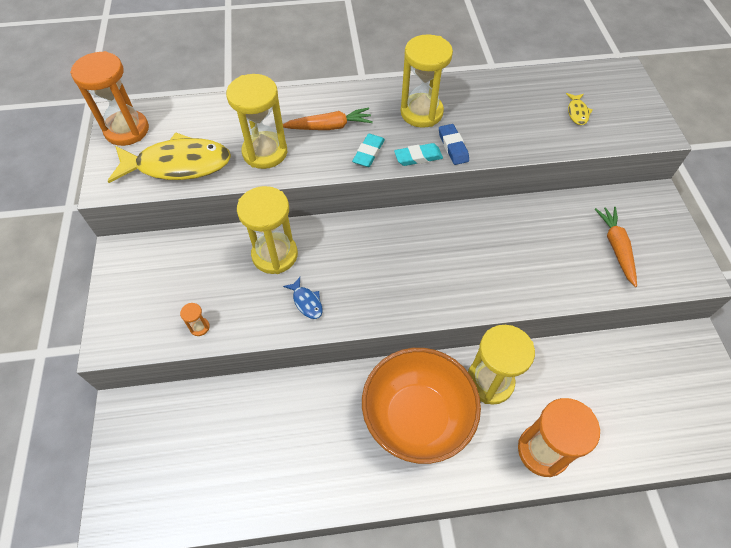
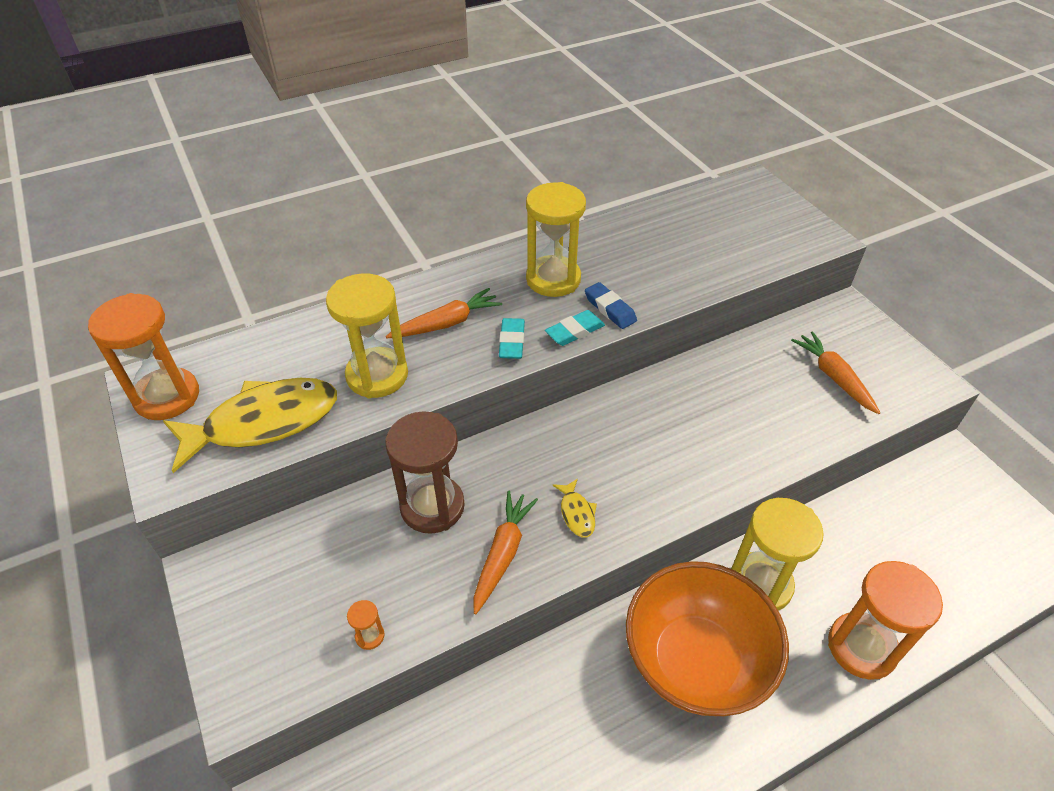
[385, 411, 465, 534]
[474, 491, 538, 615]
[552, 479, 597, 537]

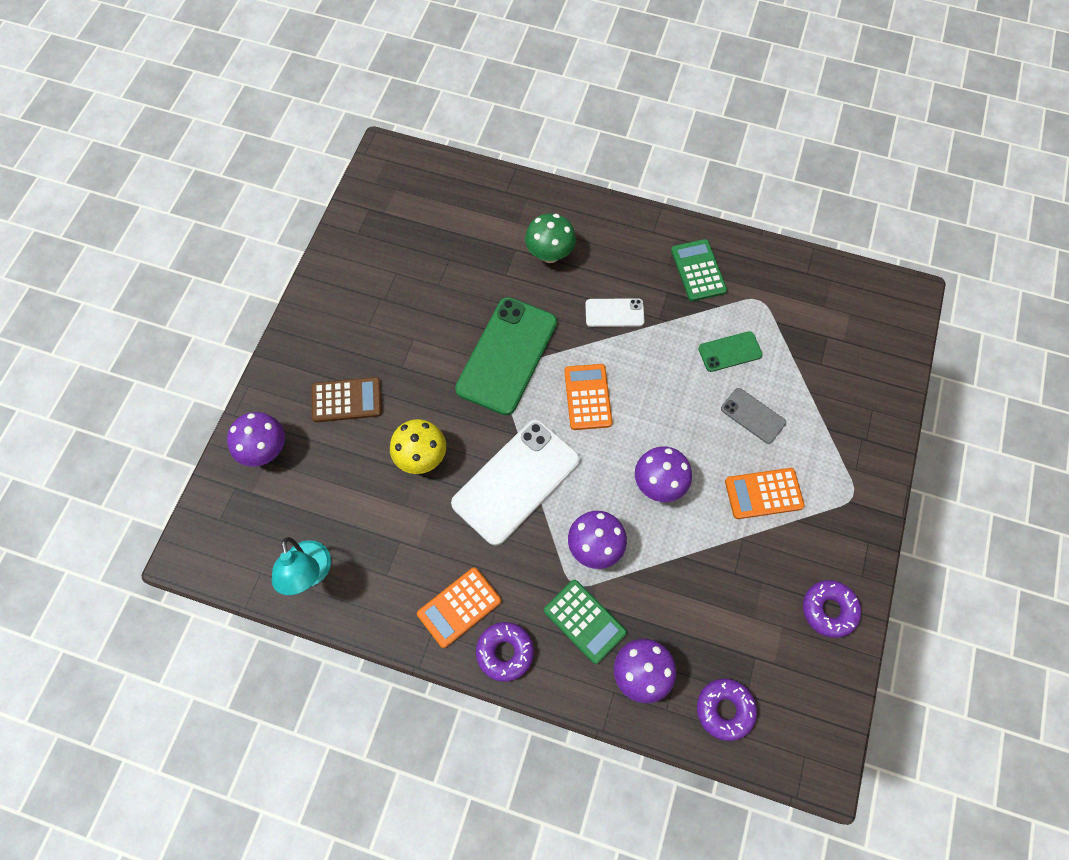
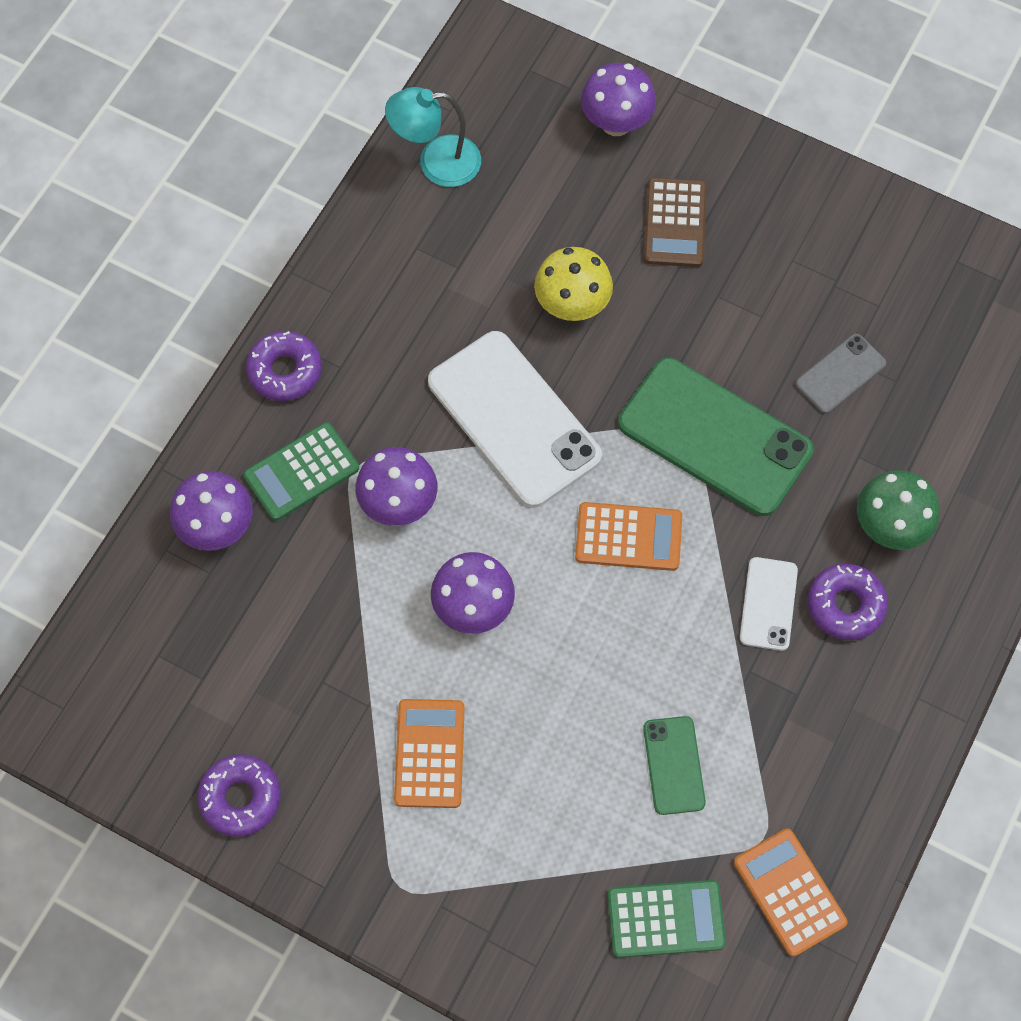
[608, 880, 726, 958]
[734, 829, 847, 957]
[795, 334, 886, 414]
[808, 564, 888, 640]

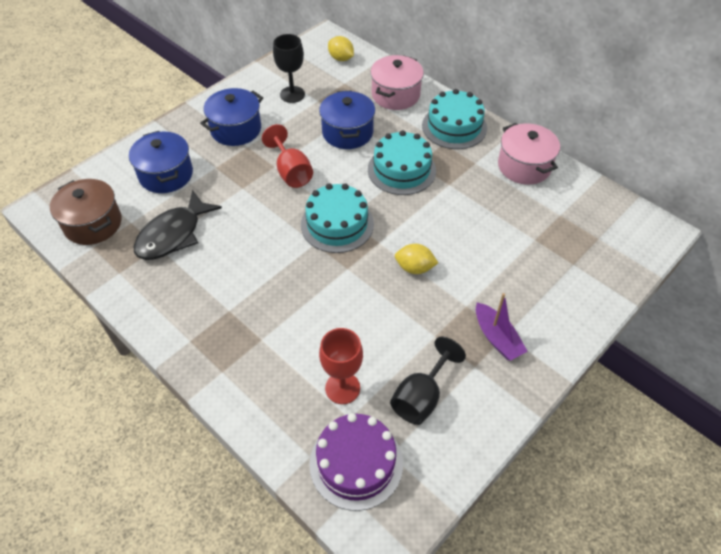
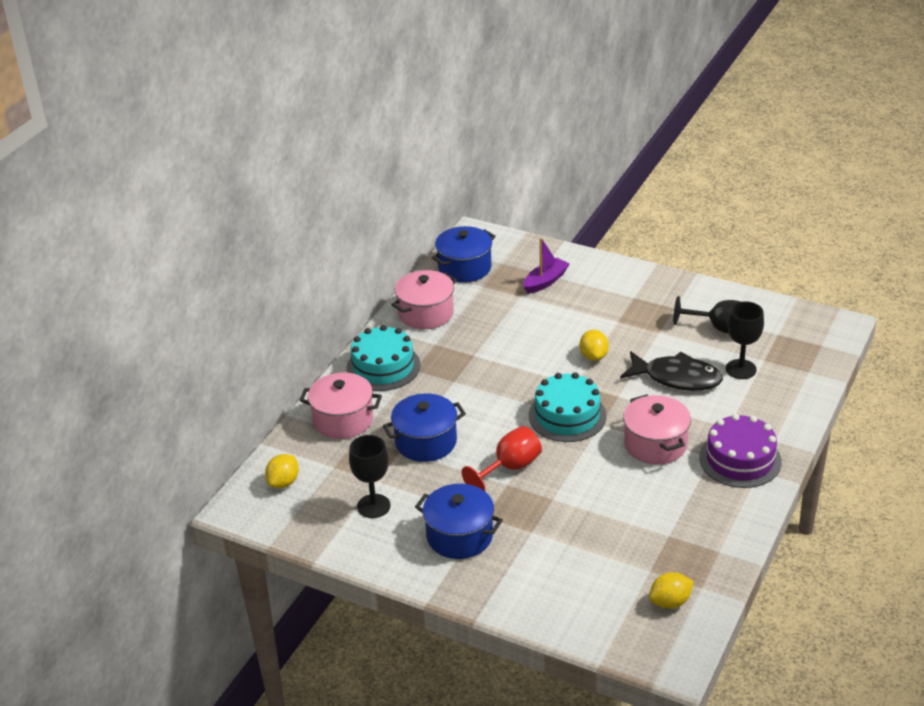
[432, 226, 496, 283]
[523, 238, 569, 294]
[620, 351, 723, 391]
[623, 394, 691, 465]
[649, 572, 694, 609]
[699, 414, 782, 488]
[726, 301, 764, 379]
[368, 130, 436, 195] (first image)

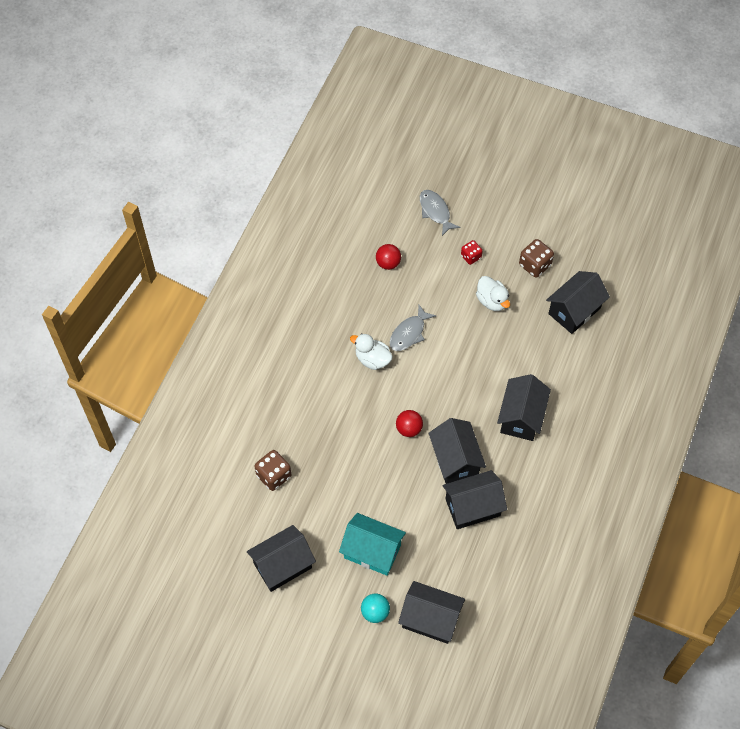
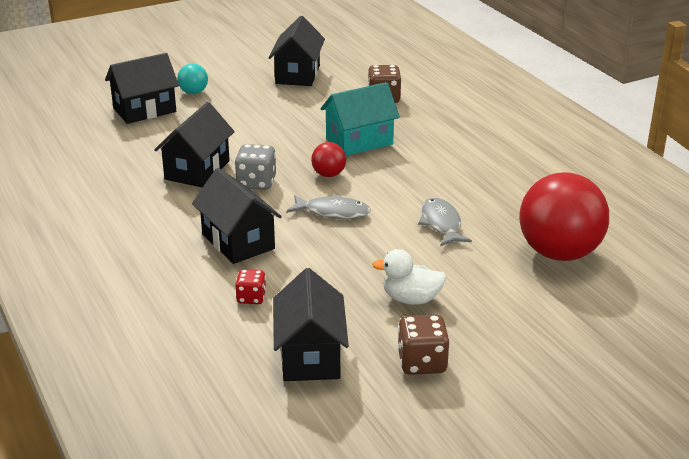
[234, 144, 276, 190]
[235, 269, 266, 304]
[287, 194, 371, 219]
[320, 82, 400, 156]
[519, 172, 609, 261]
[350, 333, 393, 370] (first image)

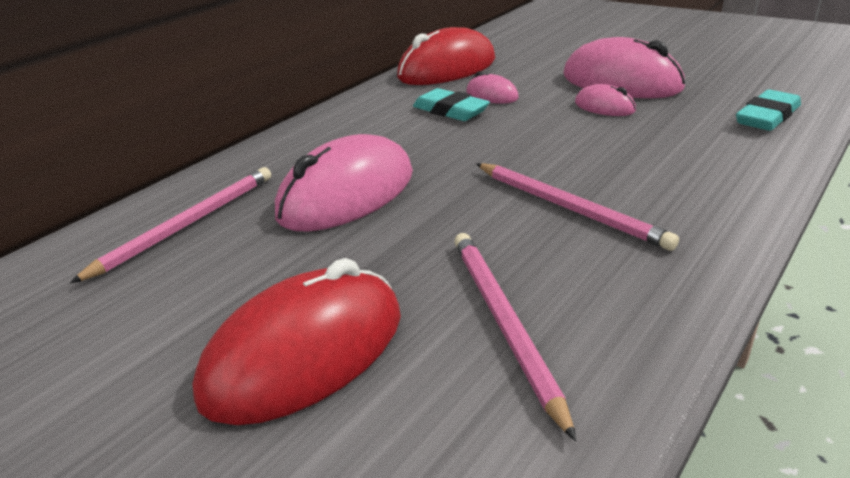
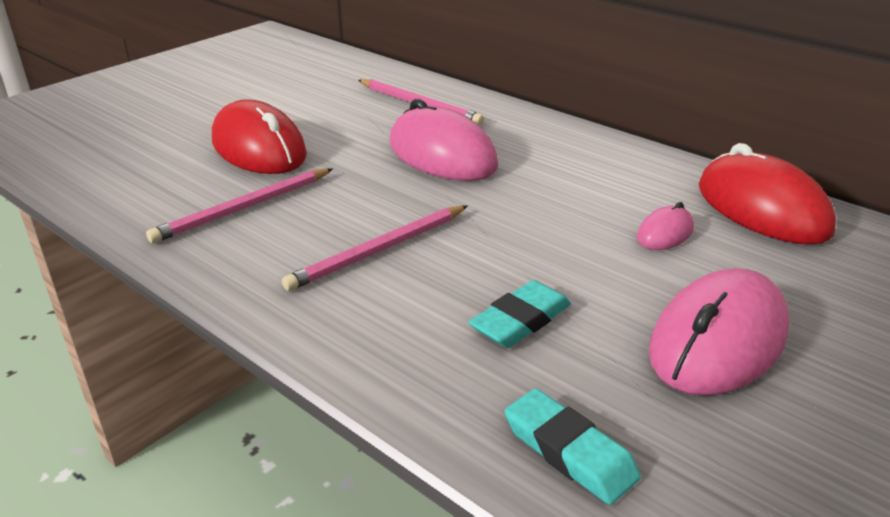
[146, 168, 333, 243]
[468, 280, 571, 348]
[575, 84, 636, 116] (first image)

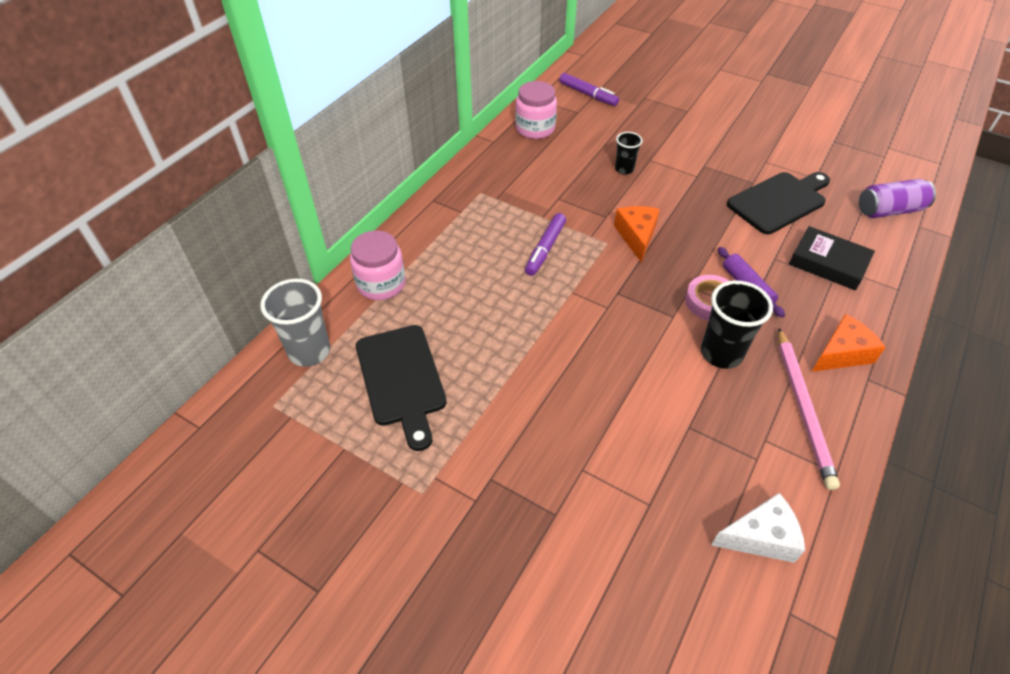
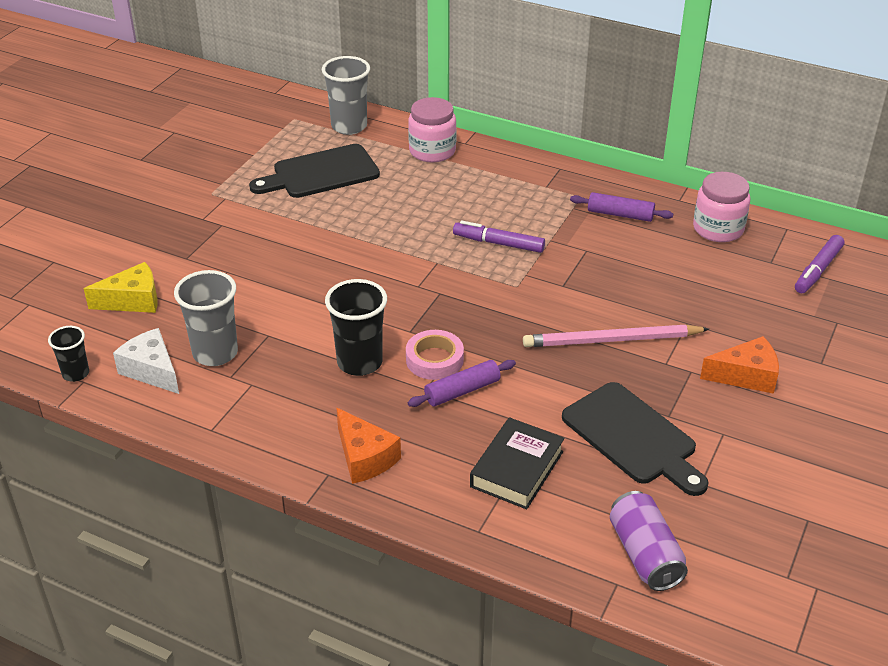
[48, 326, 89, 382]
[84, 262, 158, 313]
[113, 328, 179, 394]
[174, 270, 238, 366]
[523, 325, 709, 347]
[570, 192, 673, 222]
[700, 336, 779, 394]

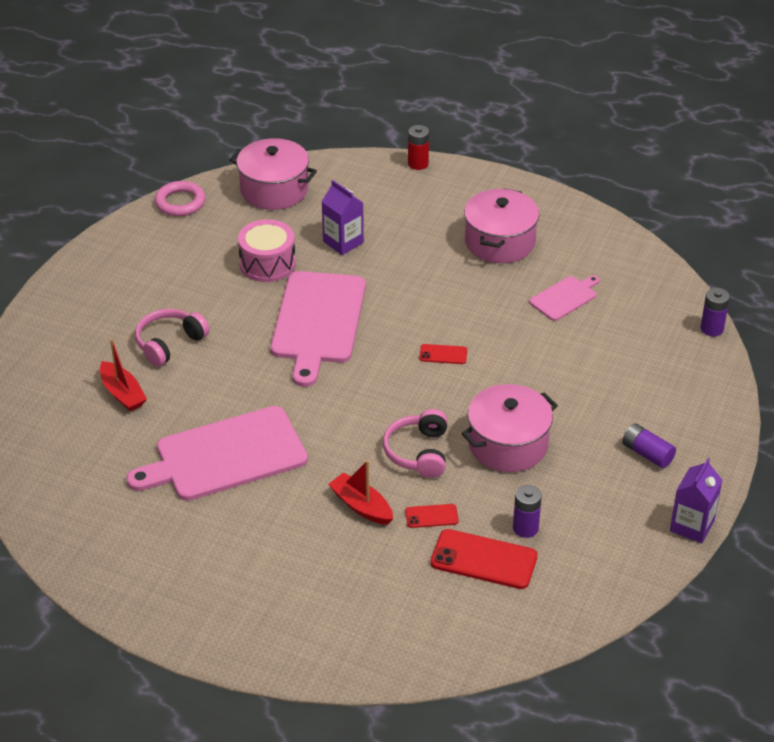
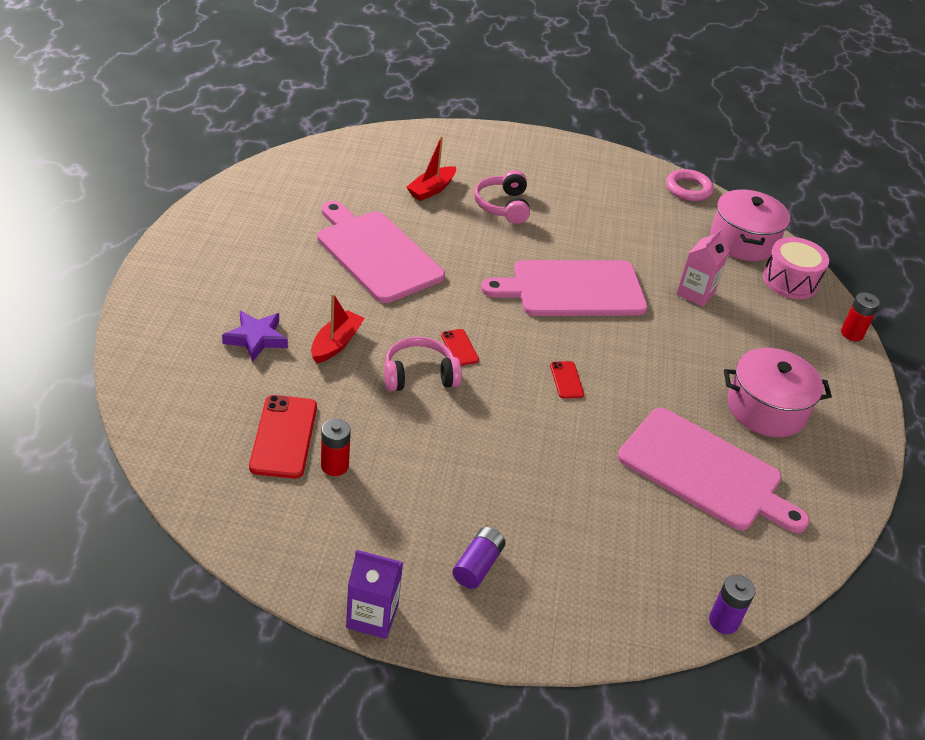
[222, 311, 288, 362]
[321, 419, 351, 476]
[441, 329, 479, 366]
[474, 170, 530, 224]
[617, 408, 810, 533]
[676, 229, 729, 307]
[763, 237, 829, 299]
[461, 384, 558, 472] (first image)

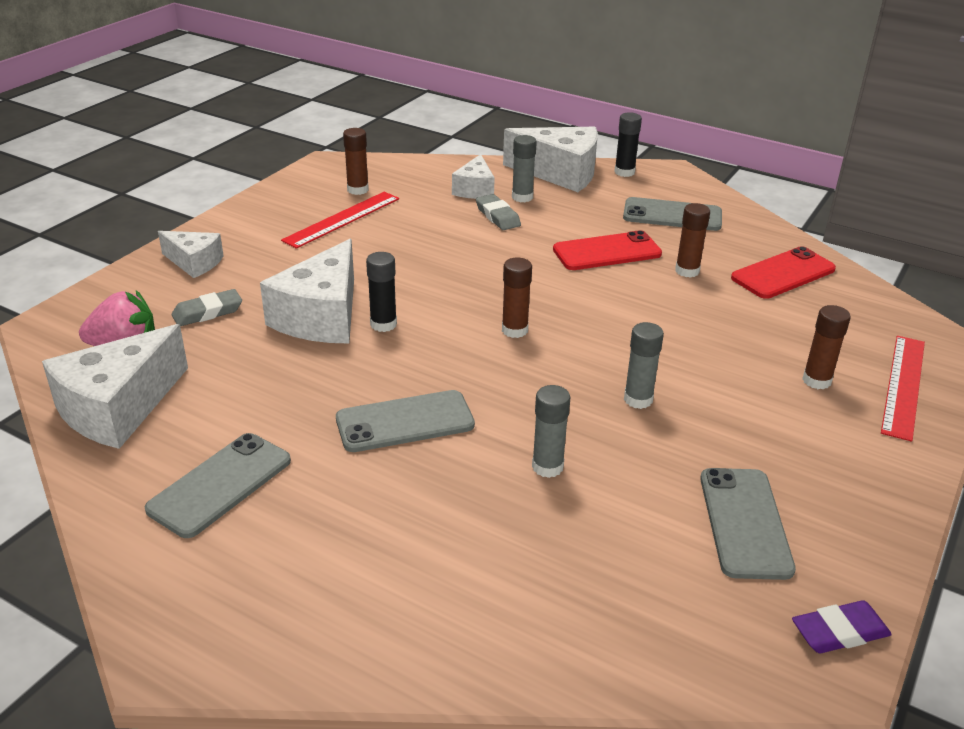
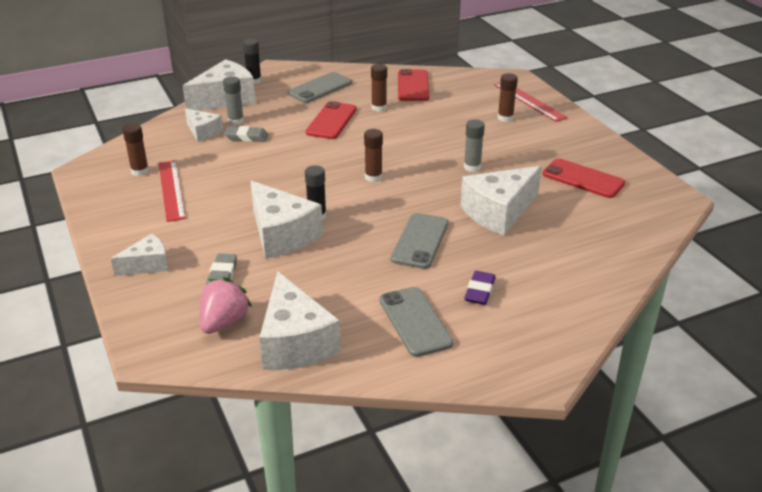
[461, 166, 542, 235]
[464, 271, 496, 305]
[543, 158, 625, 198]

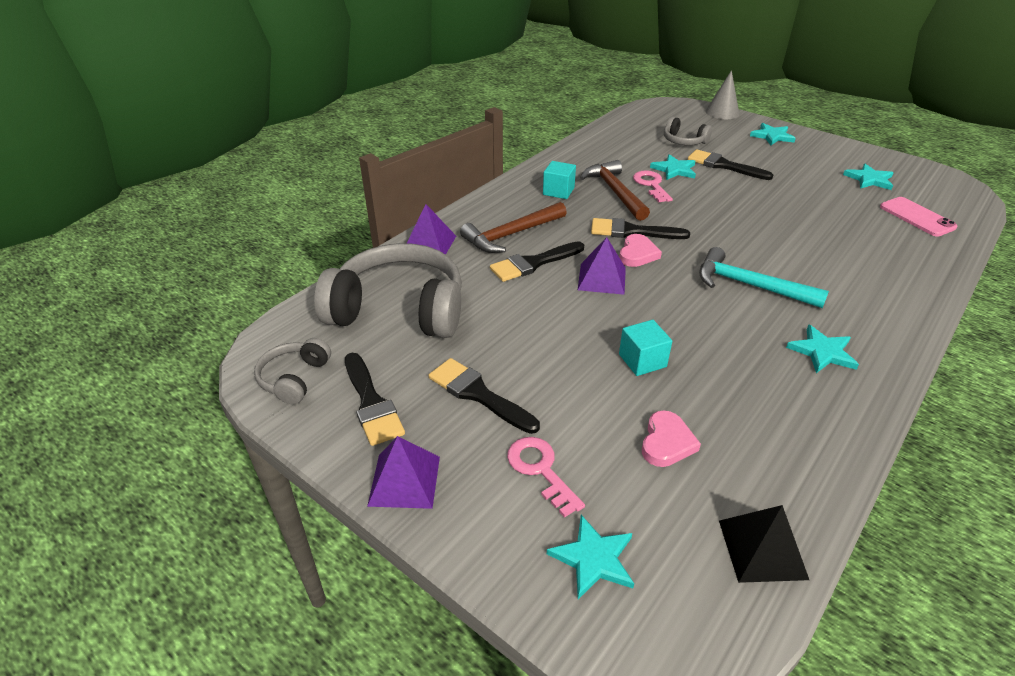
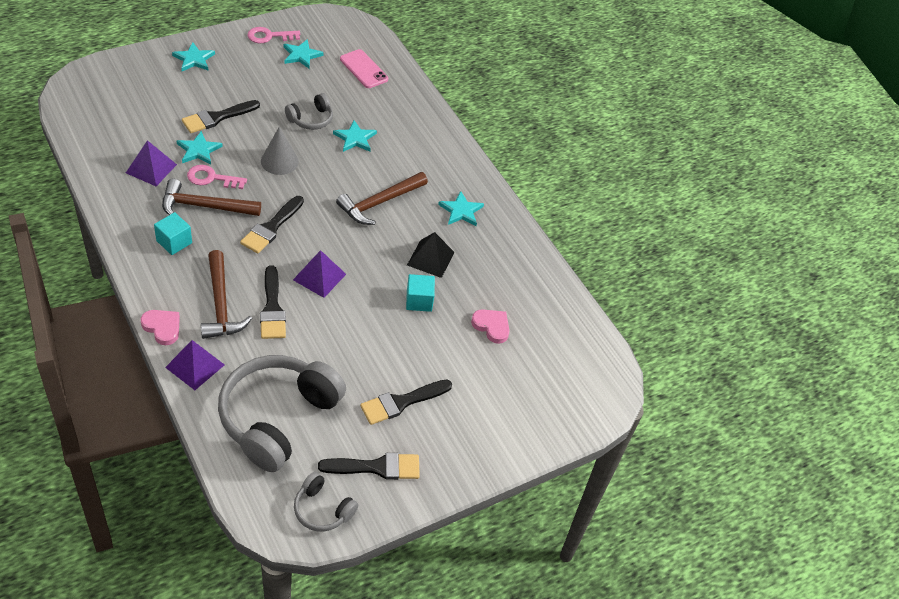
[126, 140, 177, 186]
[141, 310, 180, 345]
[248, 27, 300, 43]
[261, 127, 299, 175]
[285, 93, 333, 130]
[333, 120, 377, 152]
[336, 172, 428, 225]
[340, 49, 388, 88]
[407, 232, 455, 278]

